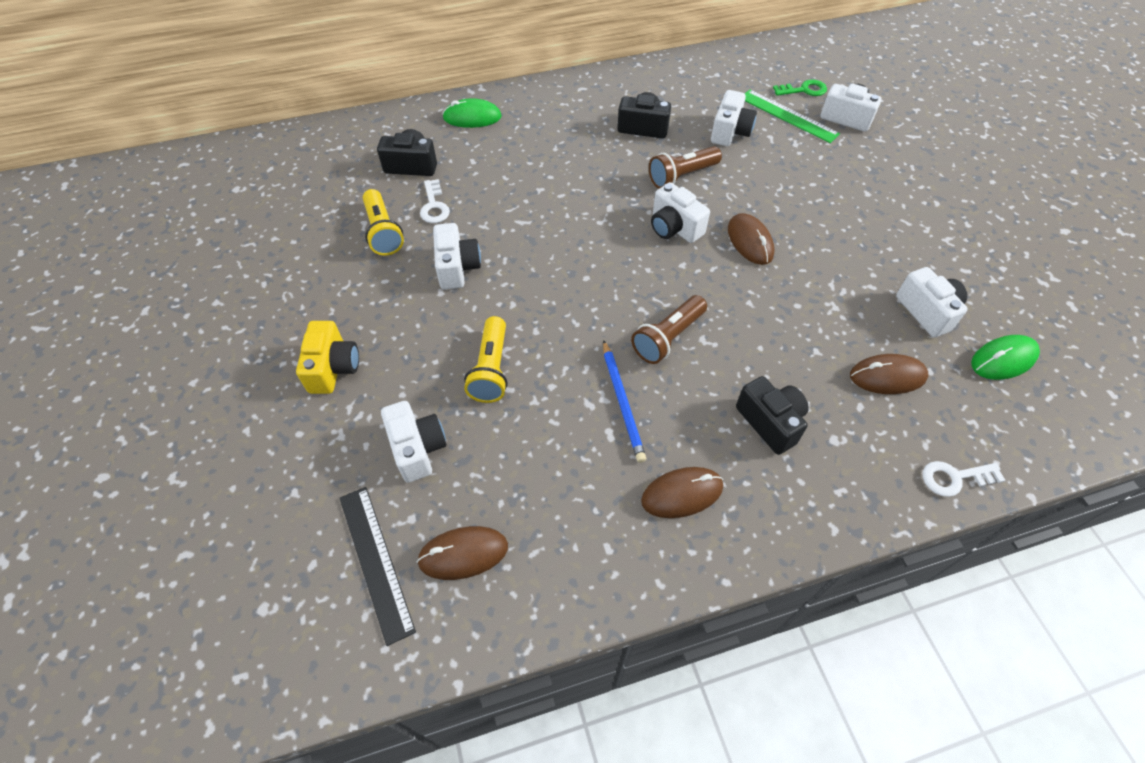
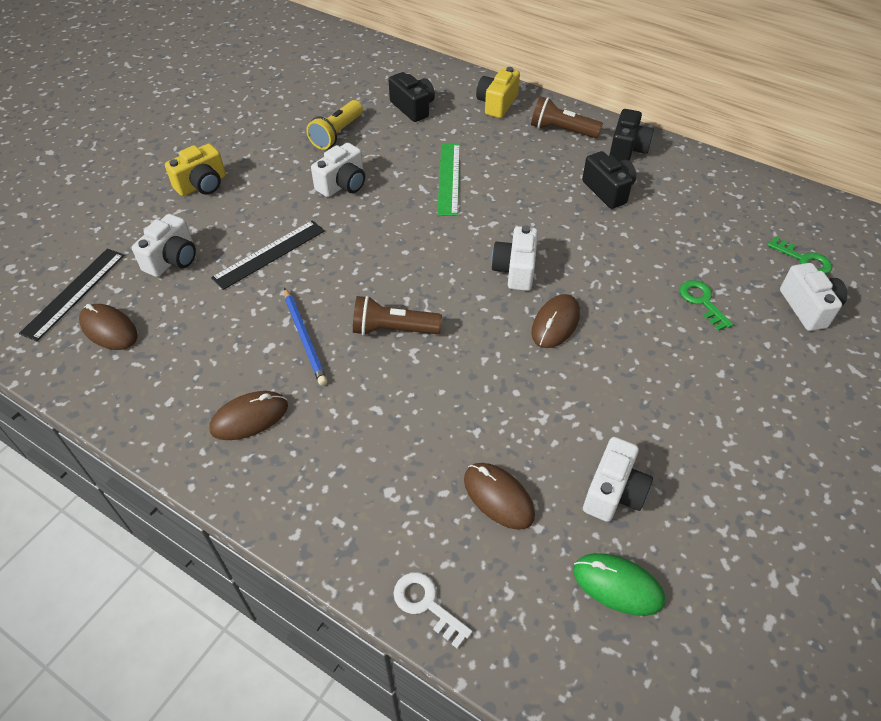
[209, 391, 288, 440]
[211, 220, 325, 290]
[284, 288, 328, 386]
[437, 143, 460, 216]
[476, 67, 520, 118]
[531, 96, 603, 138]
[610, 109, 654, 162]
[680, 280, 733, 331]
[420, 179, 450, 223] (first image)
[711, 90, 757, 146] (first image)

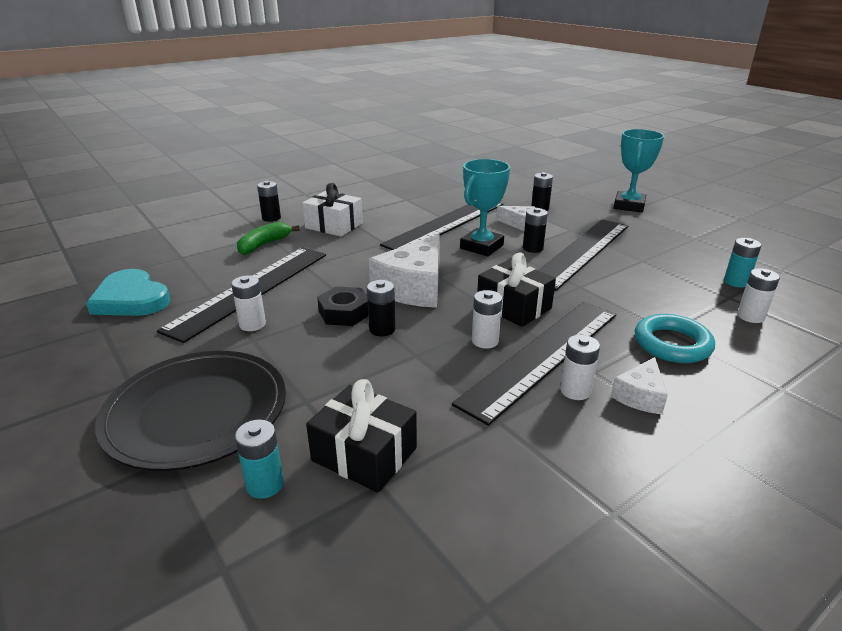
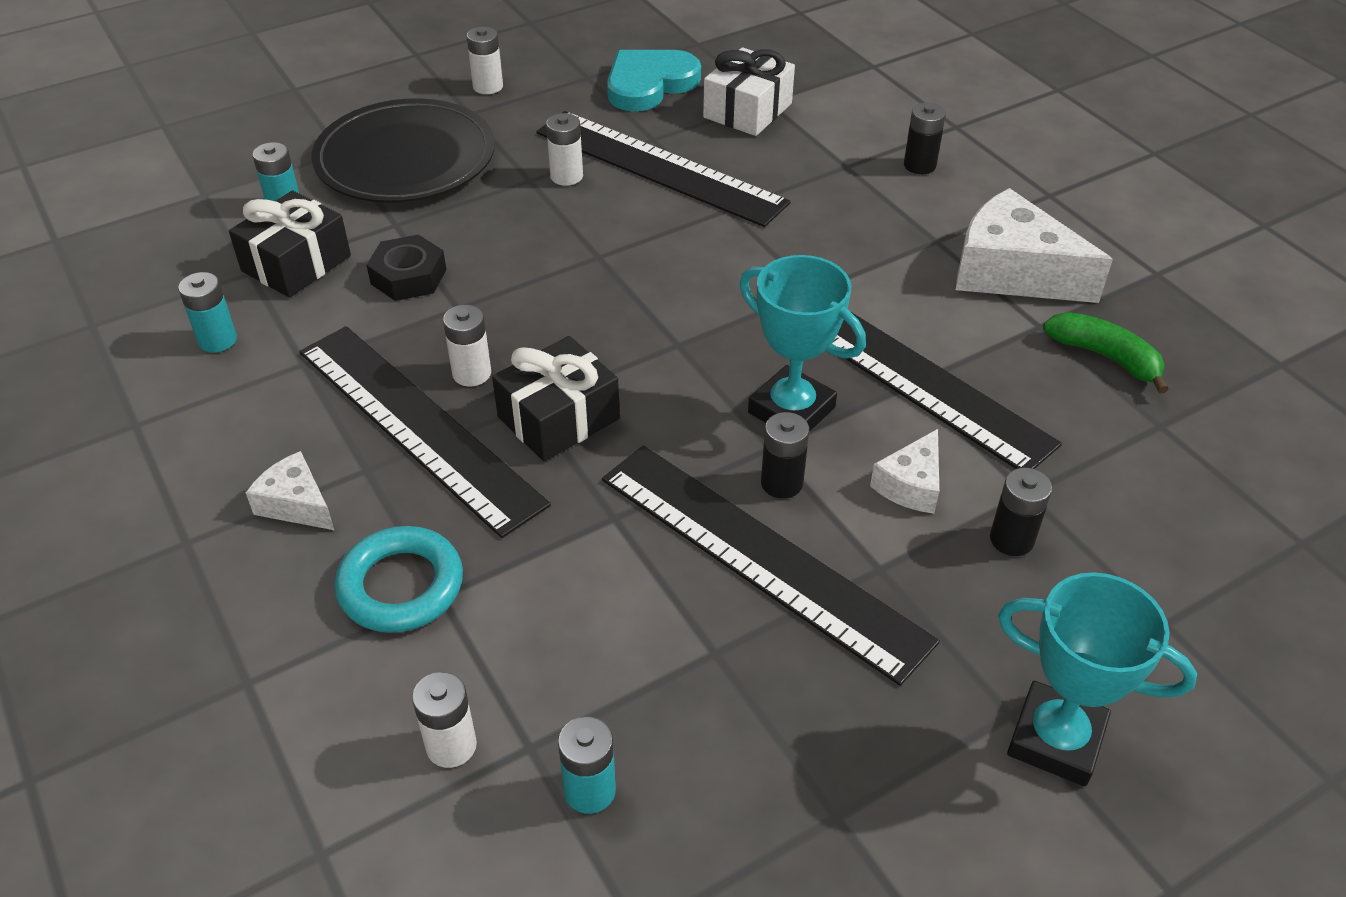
[178, 272, 237, 353]
[367, 235, 446, 301]
[466, 27, 503, 94]
[703, 48, 795, 136]
[956, 188, 1113, 303]
[1043, 312, 1168, 394]
[367, 280, 395, 336] (first image)

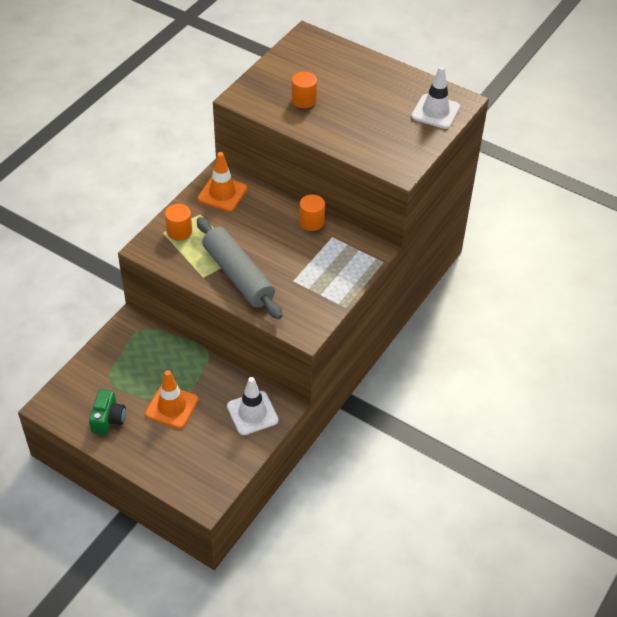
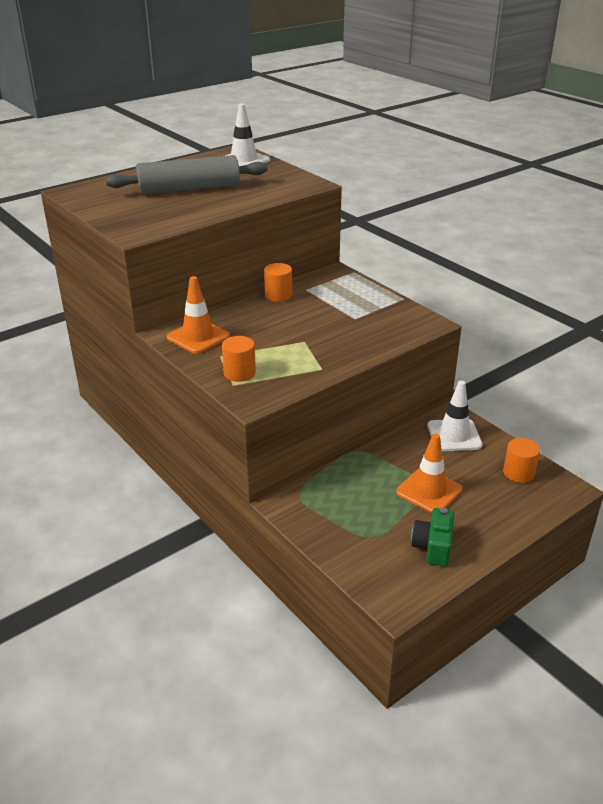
[106, 155, 268, 195]
[411, 507, 454, 566]
[503, 438, 540, 483]

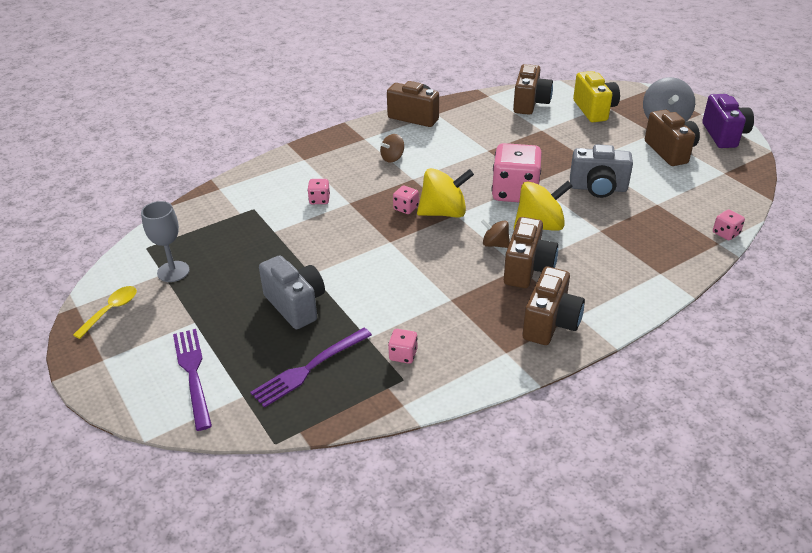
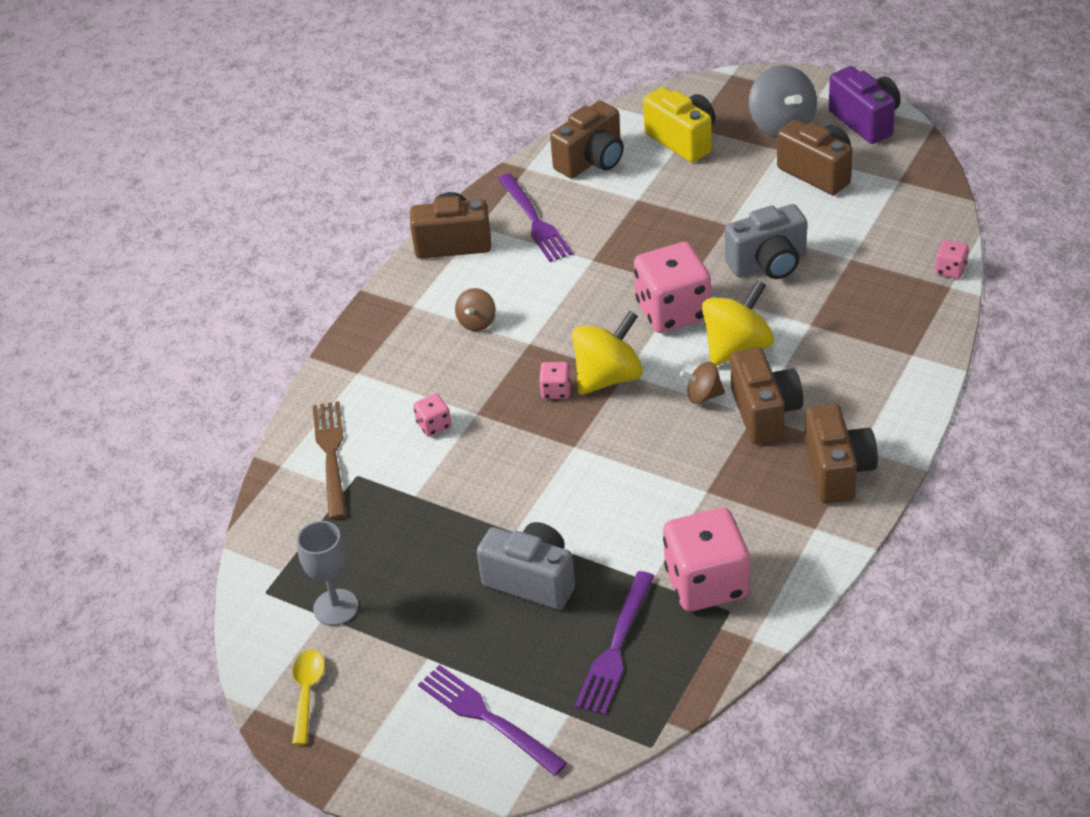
[313, 401, 346, 519]
[498, 174, 573, 262]
[550, 101, 624, 178]
[663, 508, 750, 611]

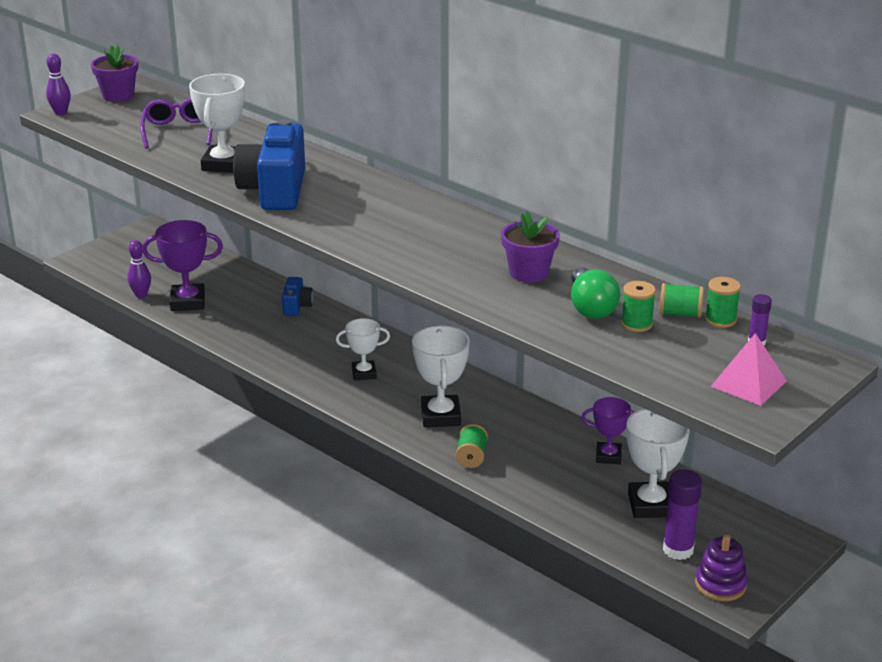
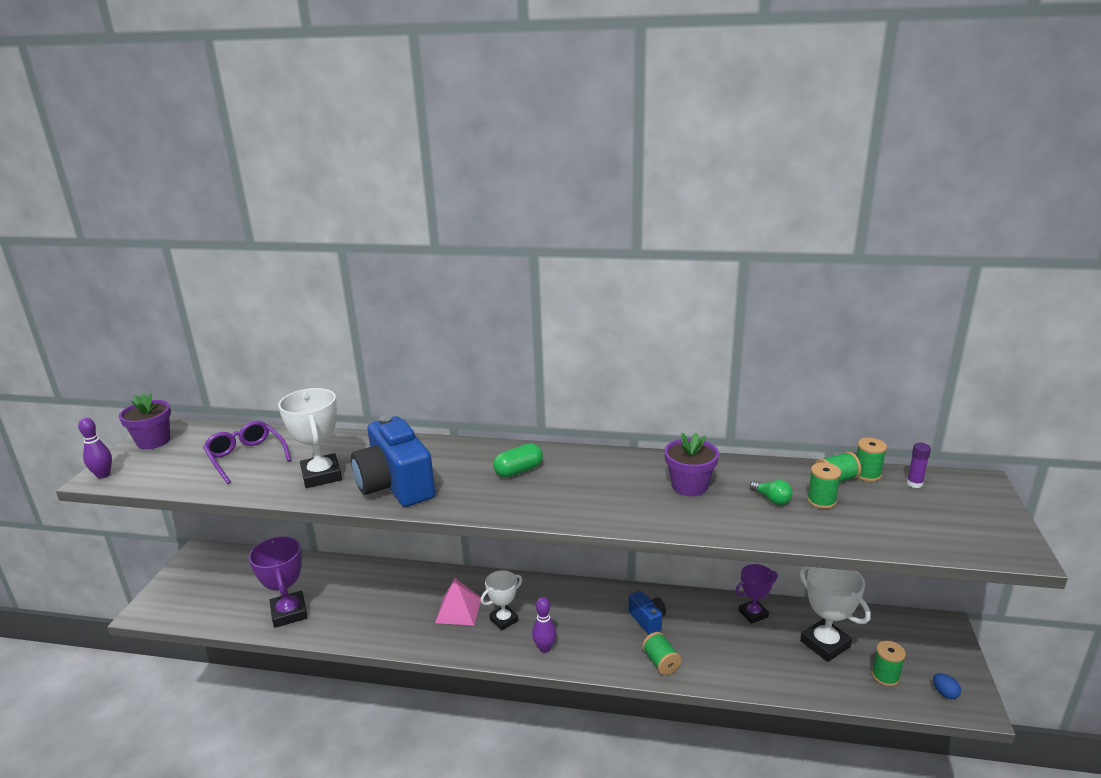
[248, 536, 308, 628]
[435, 578, 481, 626]
[493, 443, 543, 478]
[532, 597, 557, 653]
[628, 591, 666, 635]
[750, 480, 793, 505]
[871, 641, 906, 686]
[933, 673, 961, 699]
[412, 326, 470, 427] (first image)

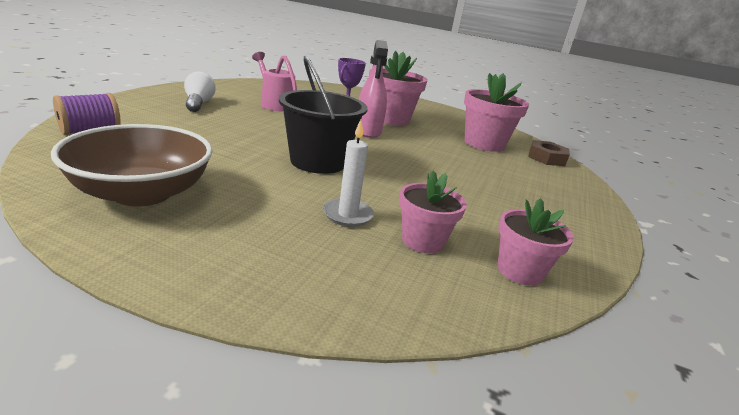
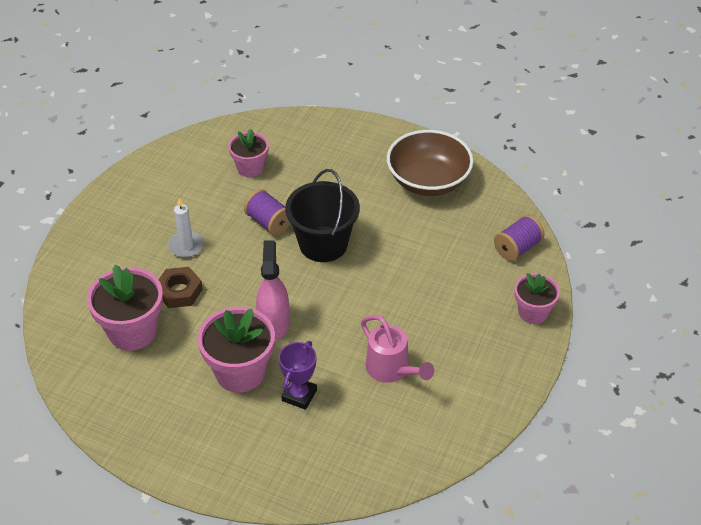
[158, 267, 203, 308]
[168, 198, 204, 258]
[244, 189, 291, 235]
[514, 273, 560, 324]
[184, 71, 216, 112] (first image)

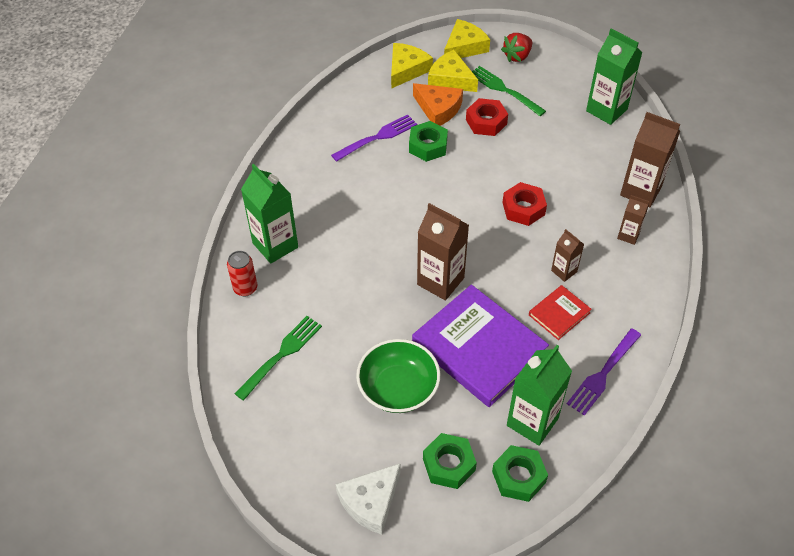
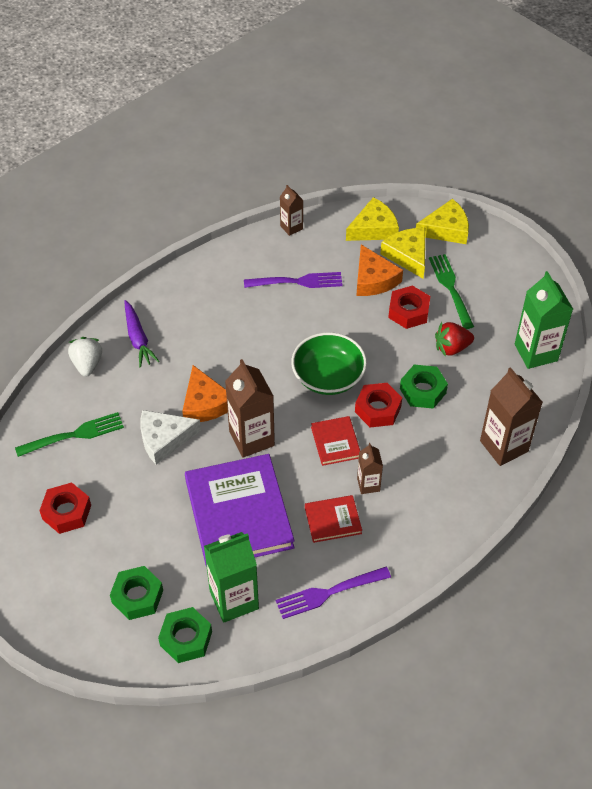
[39, 483, 91, 534]
[68, 337, 102, 377]
[124, 300, 159, 367]
[140, 410, 201, 465]
[182, 365, 228, 422]
[280, 185, 303, 236]
[291, 332, 367, 395]
[311, 416, 360, 466]
[400, 365, 448, 409]
[435, 322, 474, 356]

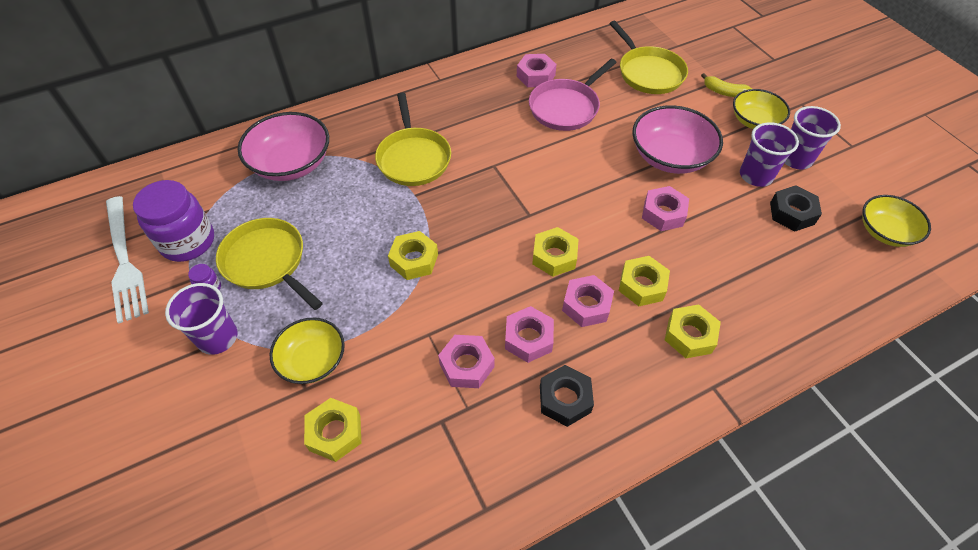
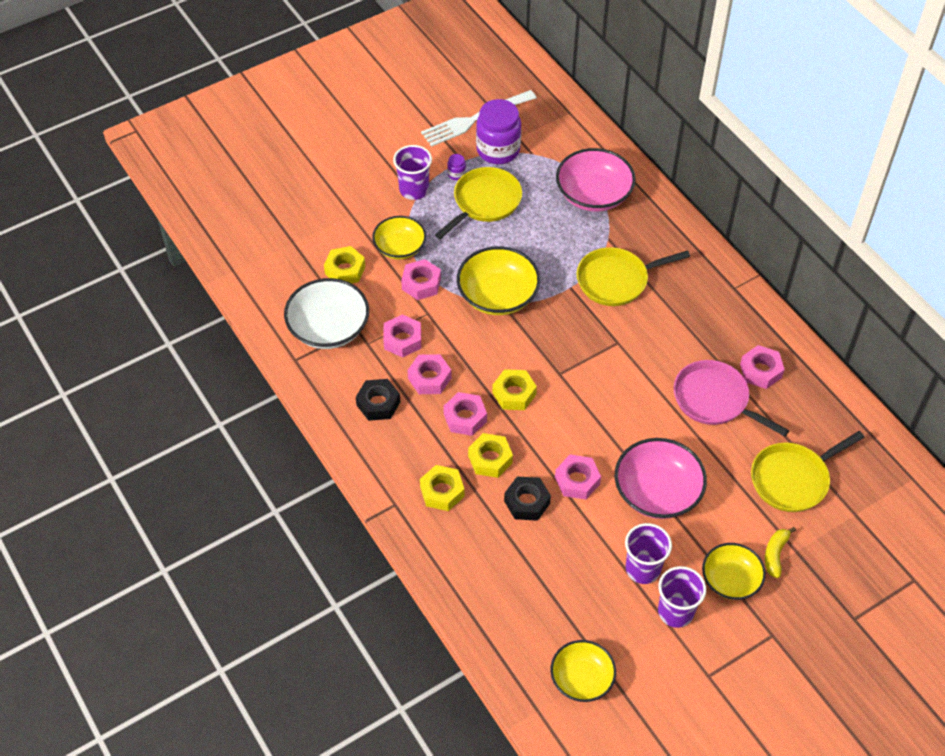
[284, 278, 369, 349]
[401, 259, 441, 300]
[457, 246, 540, 315]
[504, 476, 551, 521]

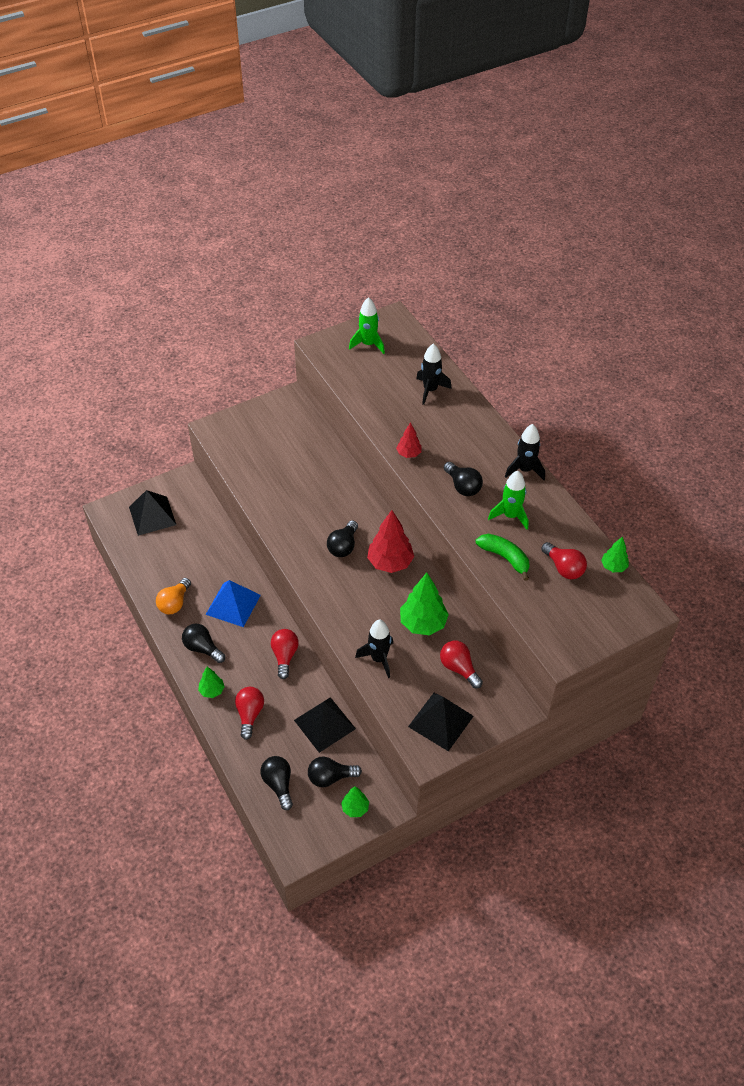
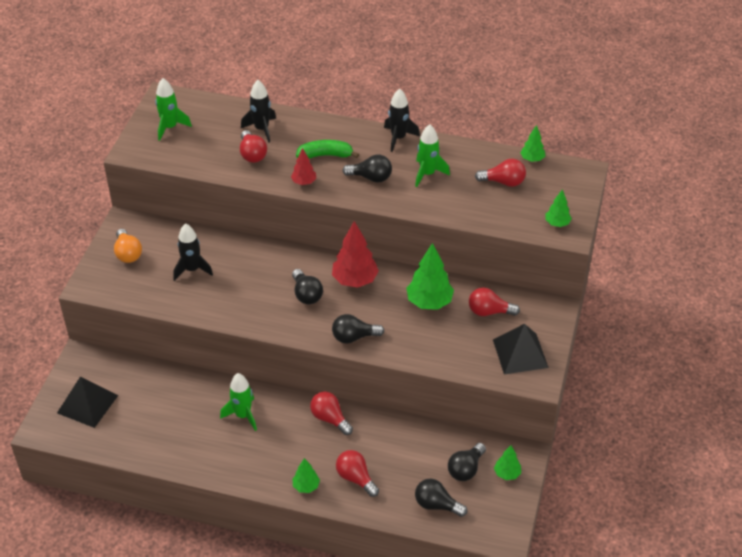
[114, 229, 142, 263]
[173, 223, 213, 281]
[220, 373, 257, 431]
[240, 130, 267, 163]
[296, 140, 359, 159]
[332, 314, 384, 344]
[545, 189, 572, 227]
[294, 697, 356, 753] (first image)

